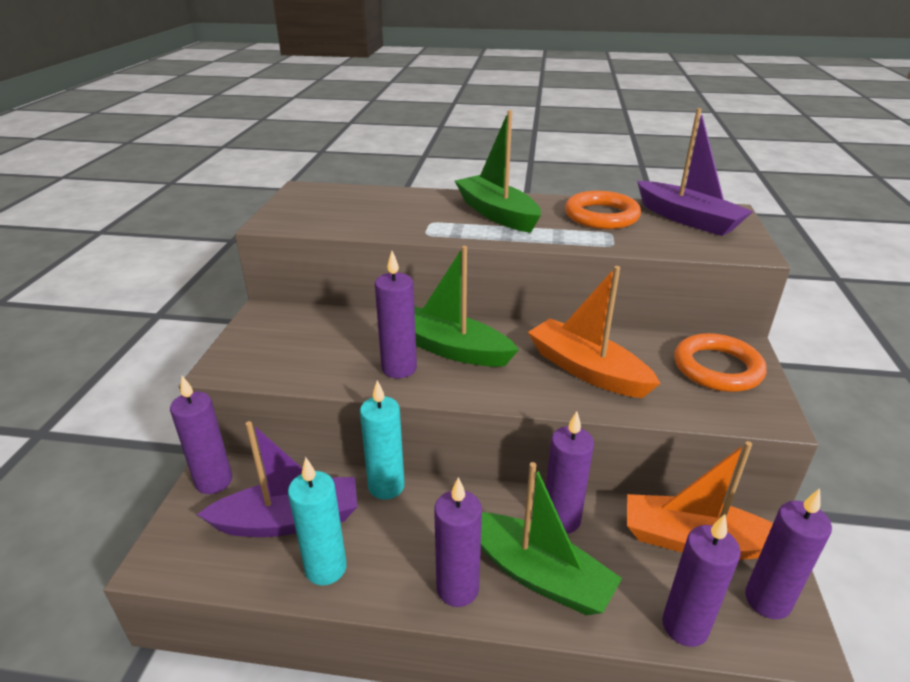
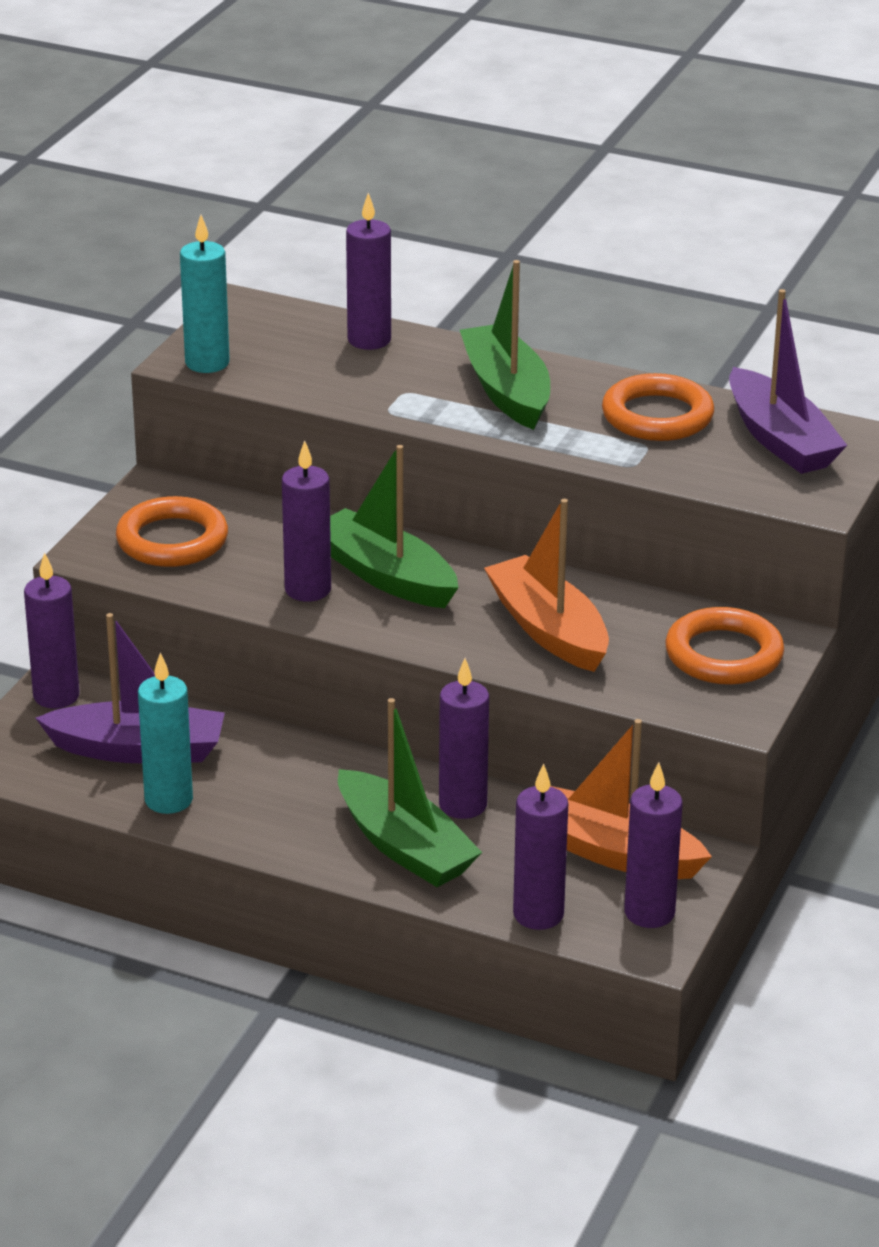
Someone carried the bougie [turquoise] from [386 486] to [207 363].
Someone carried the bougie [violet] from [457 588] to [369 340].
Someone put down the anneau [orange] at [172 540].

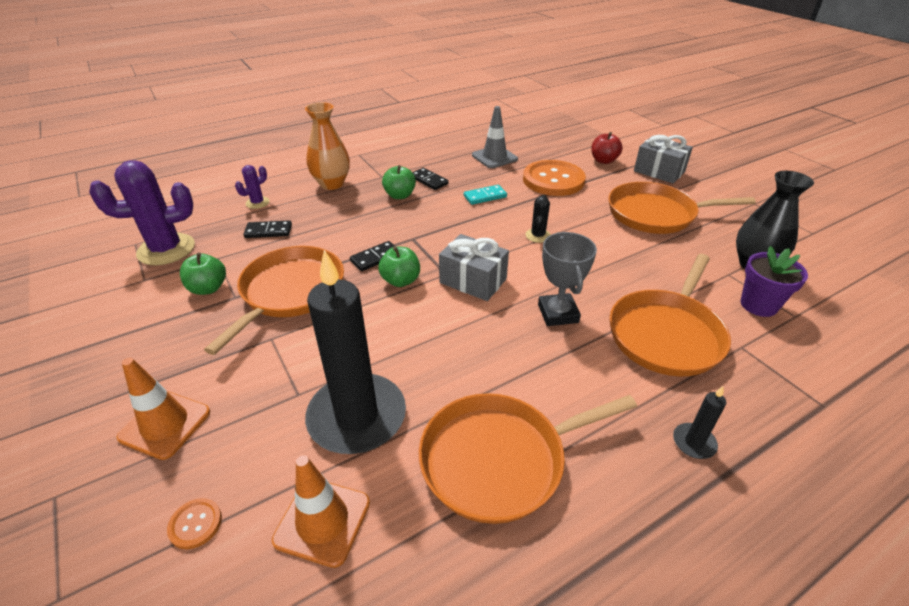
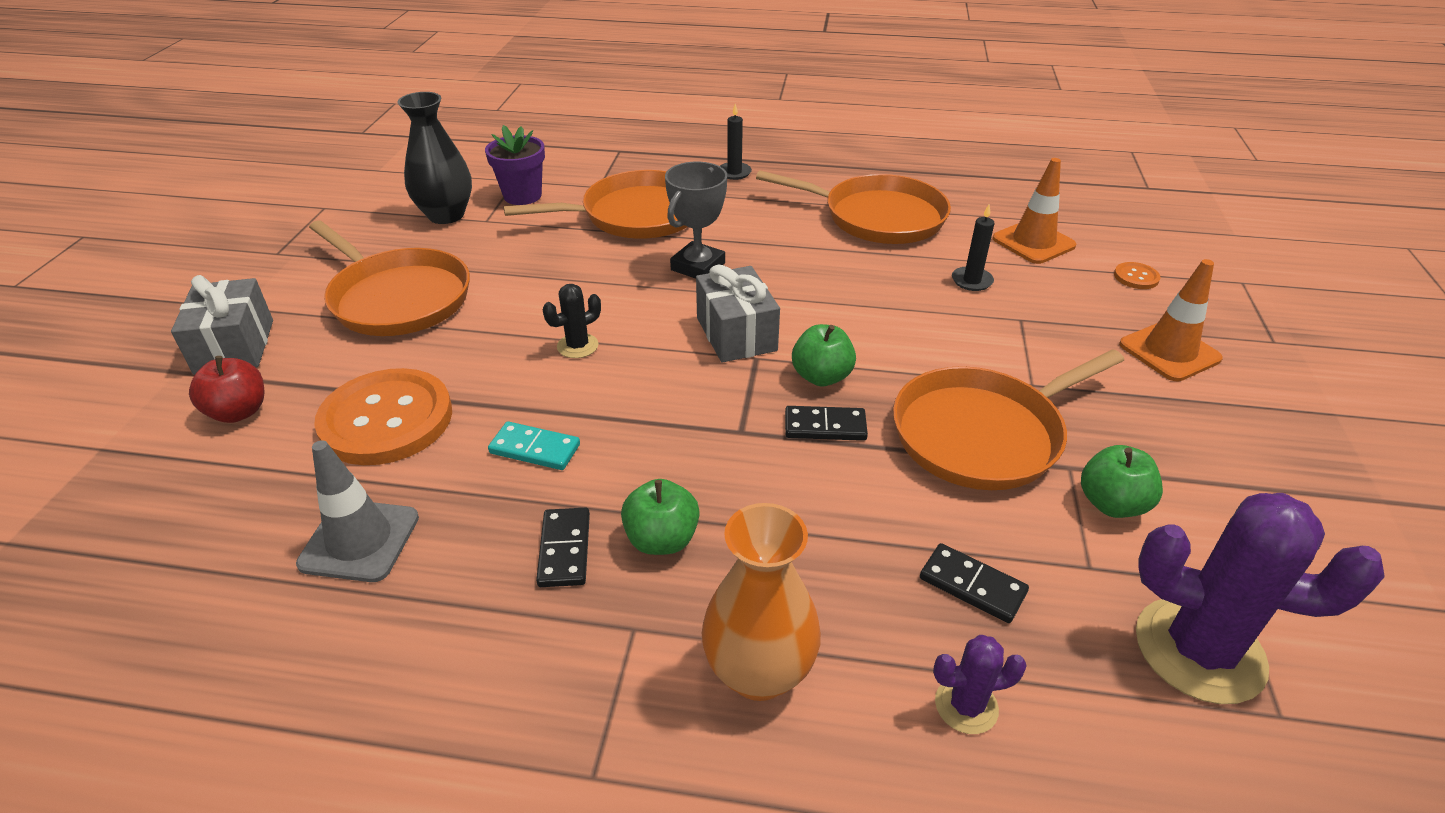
Someone scaled the bougie [noir] at [357 417] by 0.41.

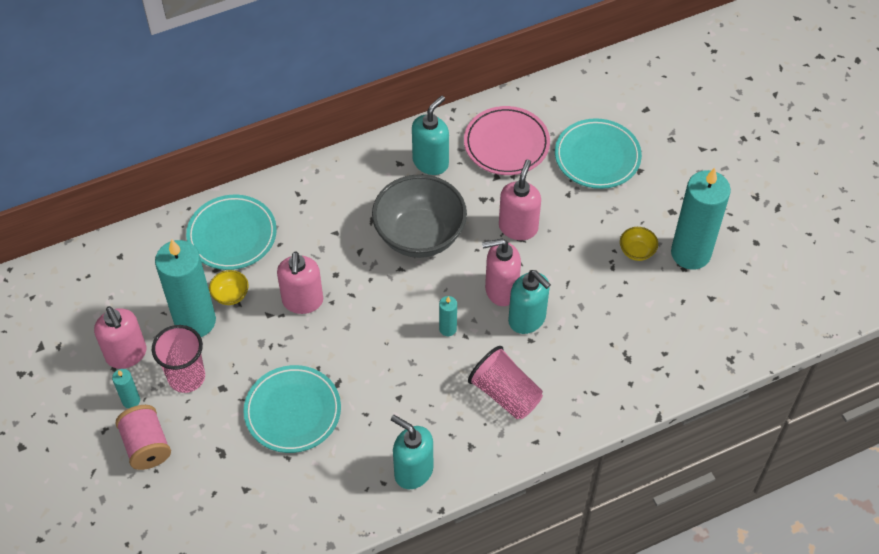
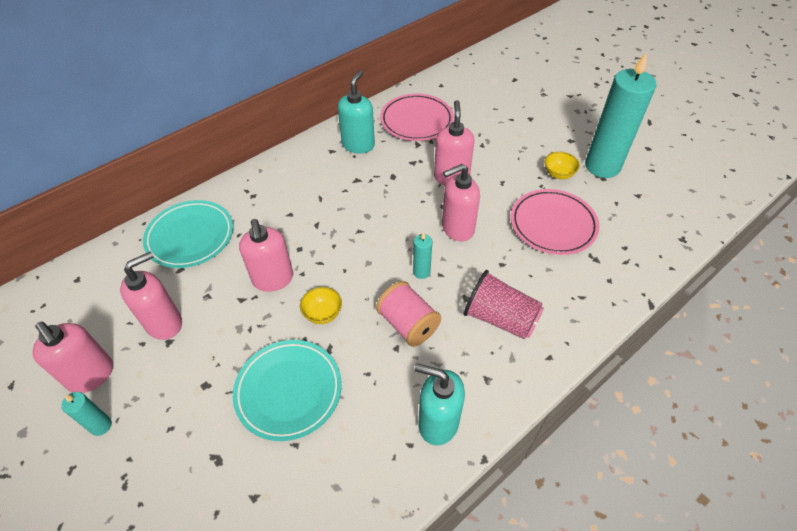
Someone carried the bobine [rose] from [146 446] to [408 324].
Someone took away the gobelet [rose] at [186 377].
Someone swapped the bougie [turquoise] at [195 321] for the distributeur de savon [rose] at [164 323].
Someone carried the bol [jaune] from [230 295] to [323 313].
Someone took away the bol [gris] at [419 235].
Someone took away the distributeur de savon [turquoise] at [527 319].
Someone took away the assiette [turquoise] at [597 157].
Someone put down the assiette [rose] at [553 224].

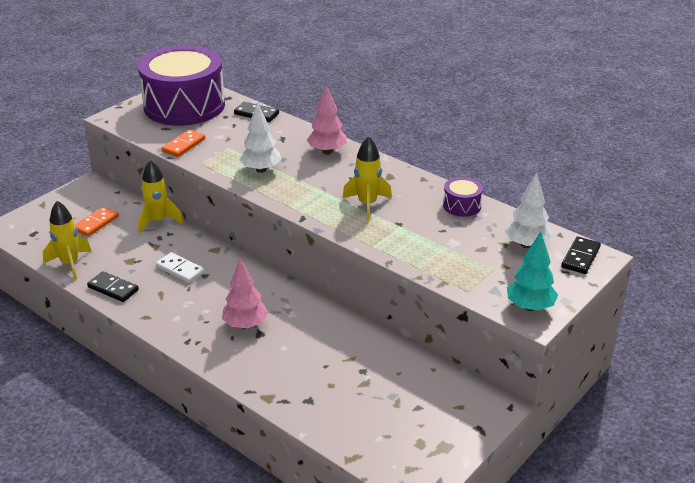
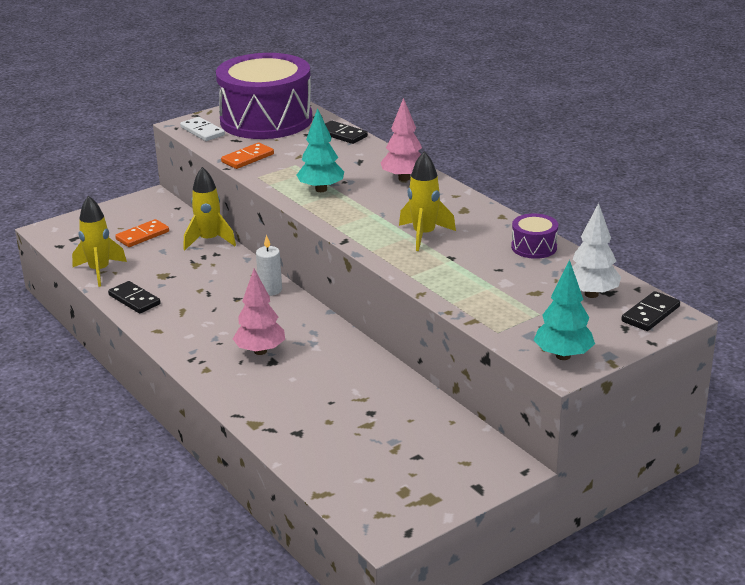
Someone carried the domino [blanc] from [180 269] to [202 131].
Someone repainted the arbre [blanc] at [261 169], which became the arbre [turquoise] at [321 189].
Someone put down the bougie [blanc] at [270 290].

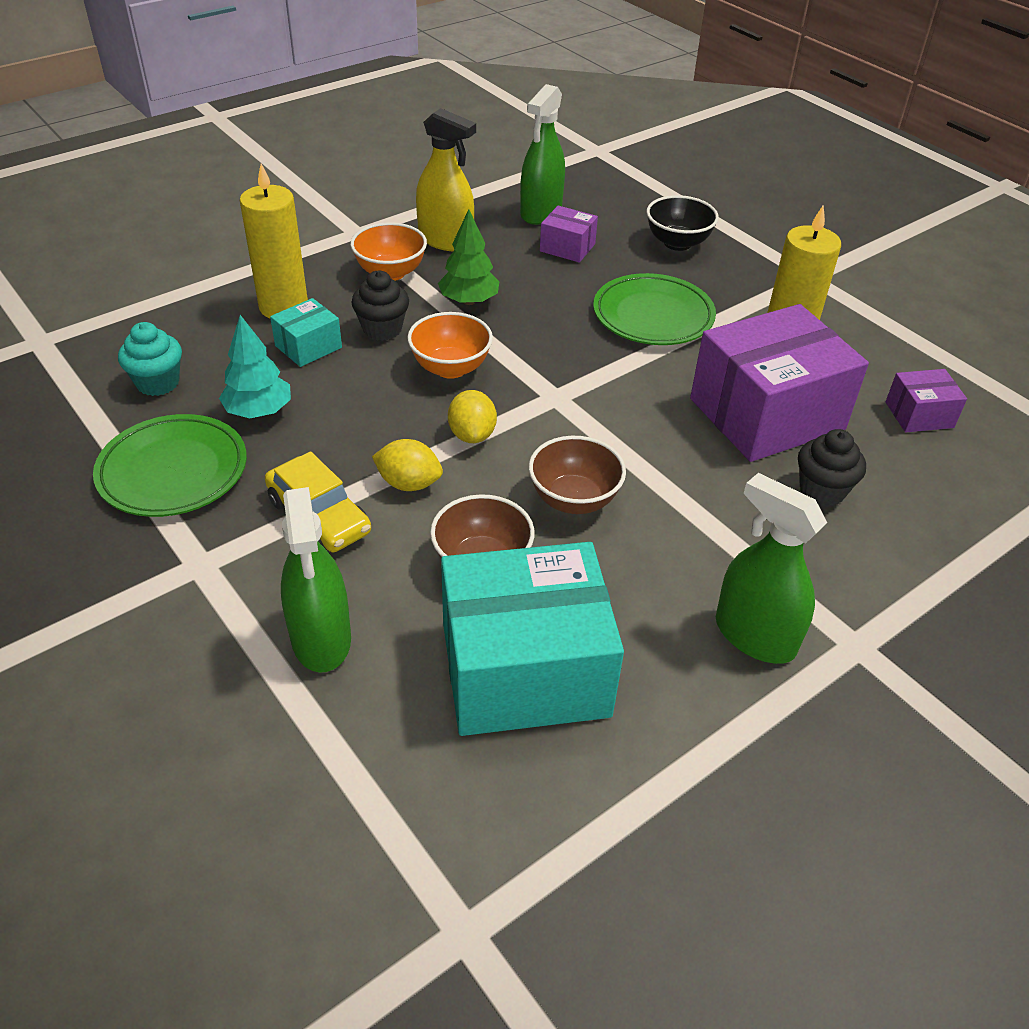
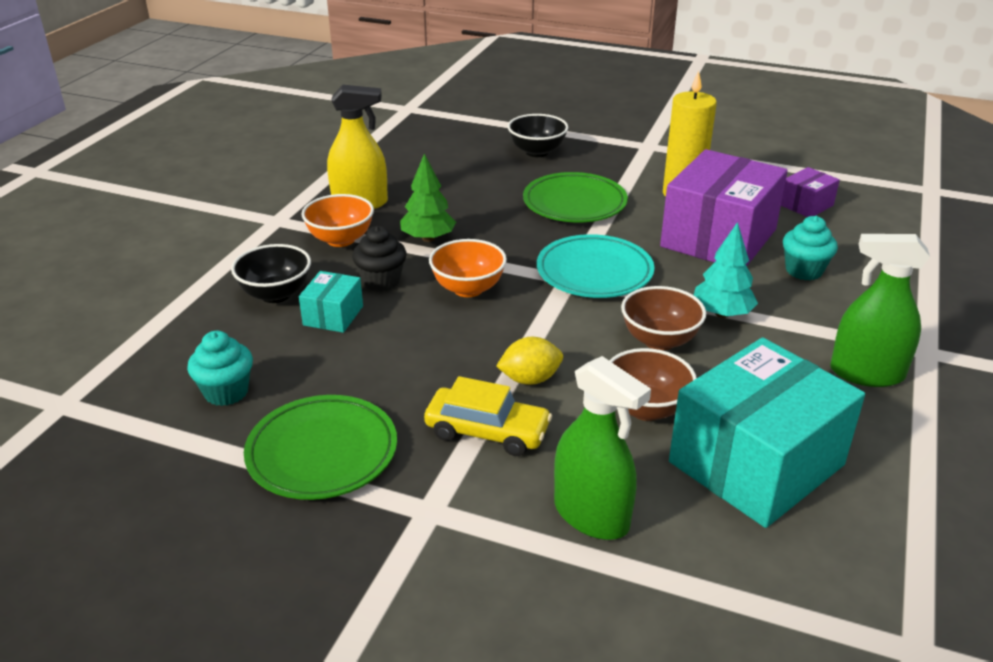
Someone carried the arbre [turquoise] from [259 411] to [722 313].
Someone swapped the bougie [jaune] at [283 307] for the bol [noir] at [276 294].
Someone took away the citron [jaune] at [472 435].
Someone took away the vaporisateur [vert] at [541 212].
Someone took away the boîte [violet] at [567 247].
Someone repainted the muffin [noir] at [822 490], which became the muffin [turquoise] at [804 271].
Someone put down the assiette [turquoise] at [594 272].

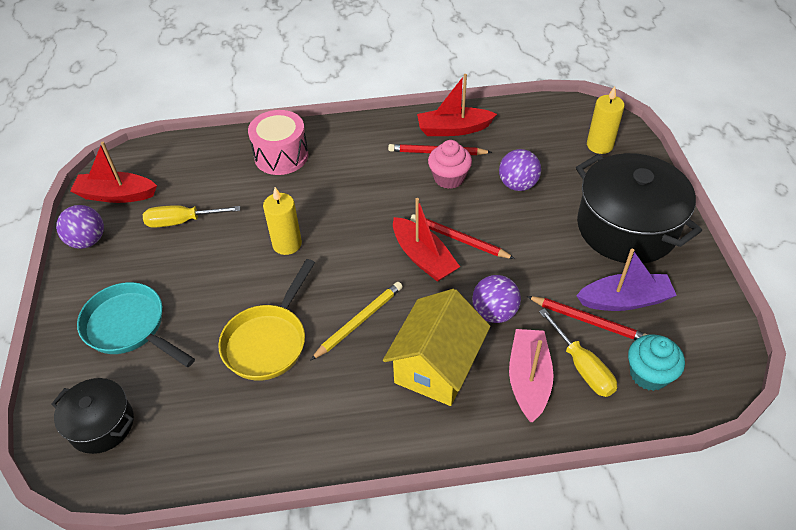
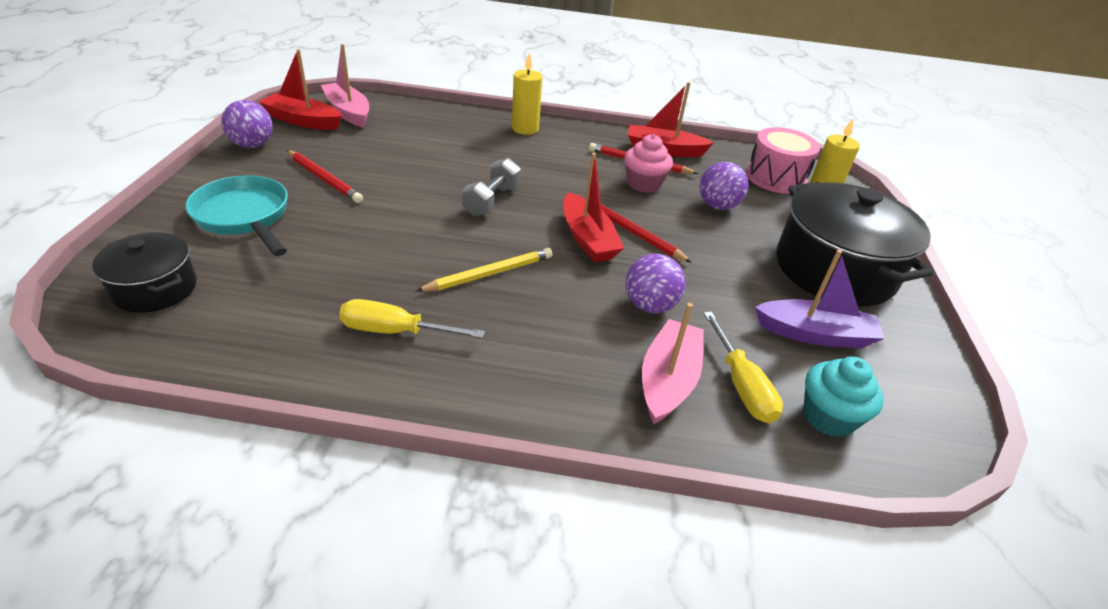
Someone carried the tournevis [jaune] from [182 221] to [396 331].
Someone took away the poêle [jaune] at [268 341].
Someone carried the tambour [rose] from [281 156] to [775 178].
Someone carried the bougie [jaune] from [287 244] to [525 128].
Someone took away the maison [jaune] at [436 366].
Someone carried the crayon [rouge] from [588 321] to [324 179].
Someone put down the bateau [rose] at [348 112].
Someone put down the haltère [gris] at [491 200].

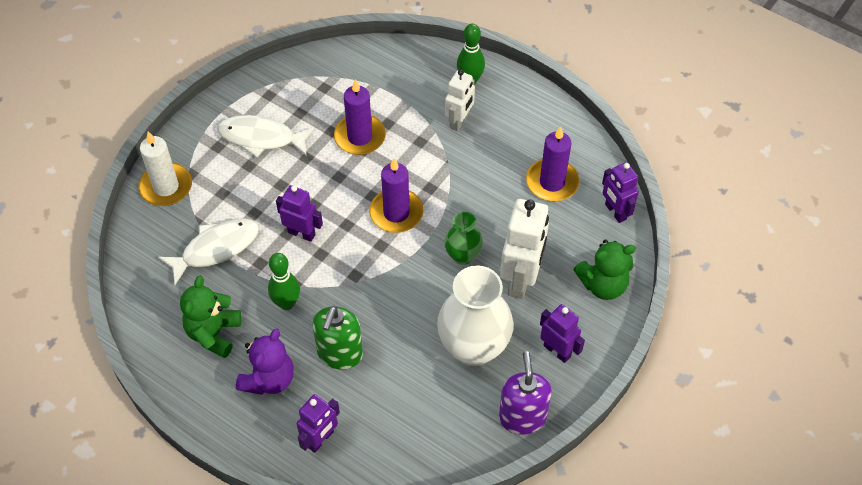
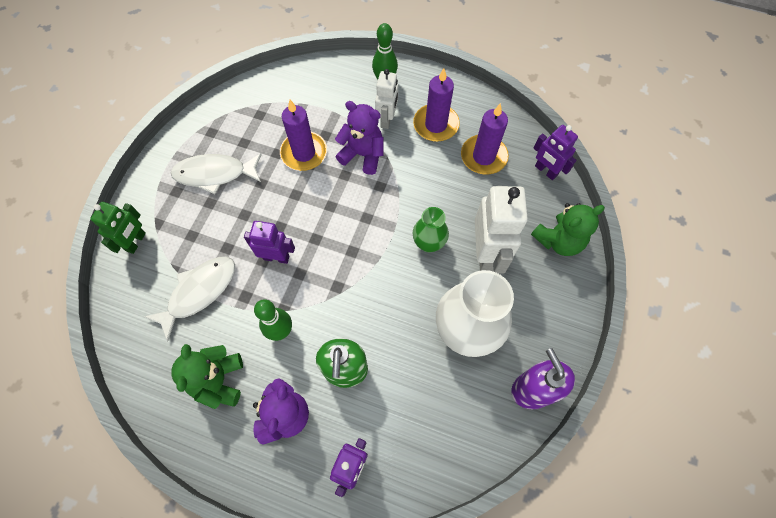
Someone swapped the bougie [blanc] at [166 187] for the robot [vert] at [136 242].
Someone carried the bougie [violet] from [396 213] to [436 125].
Someone took away the robot [violet] at [557 351].
Someone put down the ours en peluche [violet] at [363 155].

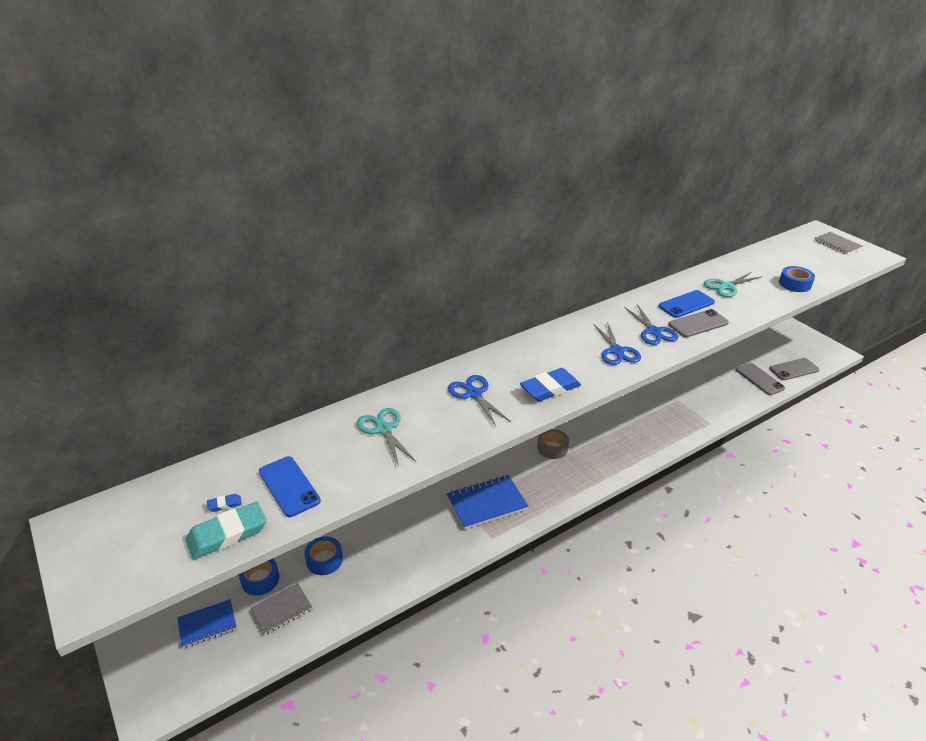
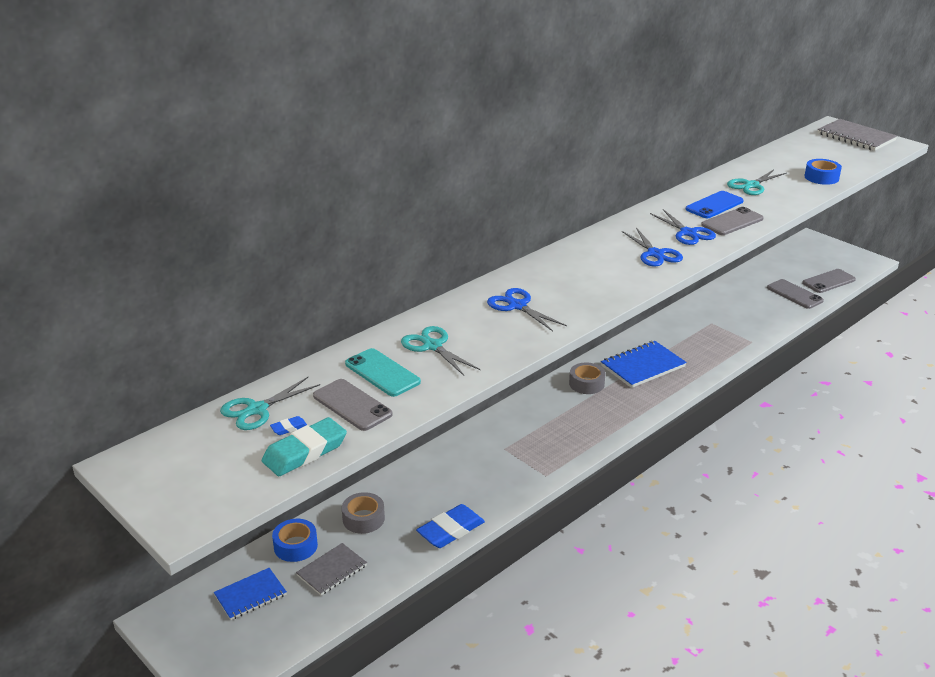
Someone repainted the téléphone [bleu] at [289 486], which became the téléphone [gris] at [352 405].
Someone repainted the ruban adhésif [bleu] at [324 560], which became the ruban adhésif [gris] at [363 519].
Someone carried the carnet [bleu] from [486 503] to [643 366].
Someone carried the gomme [bleu] from [550 388] to [450 530].
Someone scaled the carnet [gris] at [837 244] by 1.56.
Someone put down the ciseaux [turquoise] at [257 409].
Someone put down the téléphone [turquoise] at [382 373].

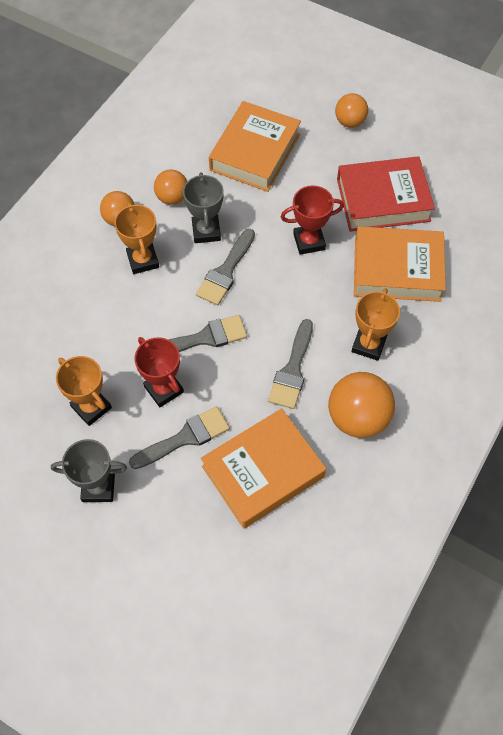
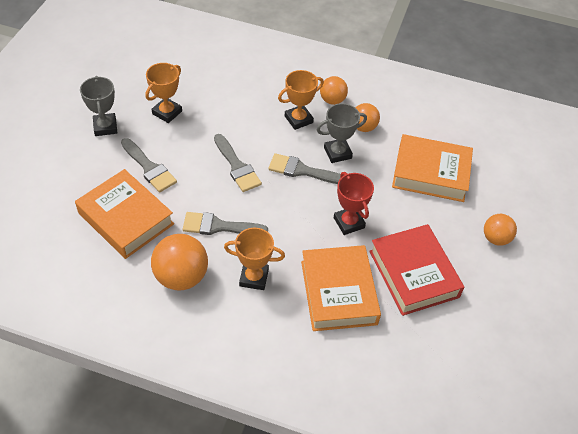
Someone took away the trophée [rouge] at [164 389].

